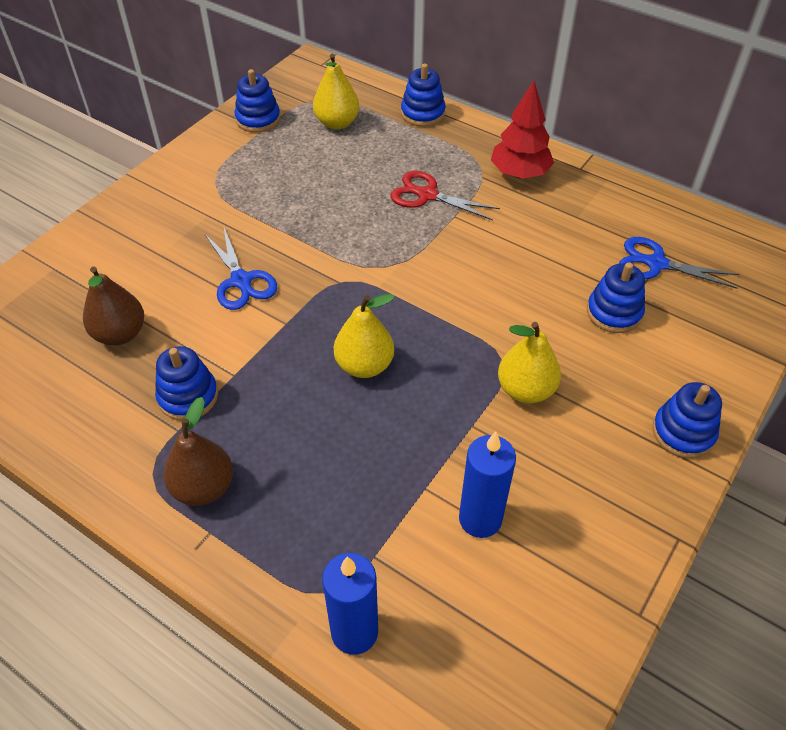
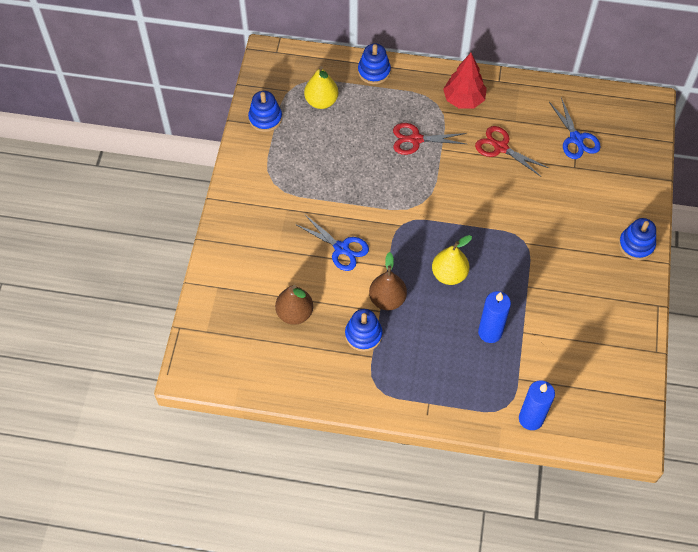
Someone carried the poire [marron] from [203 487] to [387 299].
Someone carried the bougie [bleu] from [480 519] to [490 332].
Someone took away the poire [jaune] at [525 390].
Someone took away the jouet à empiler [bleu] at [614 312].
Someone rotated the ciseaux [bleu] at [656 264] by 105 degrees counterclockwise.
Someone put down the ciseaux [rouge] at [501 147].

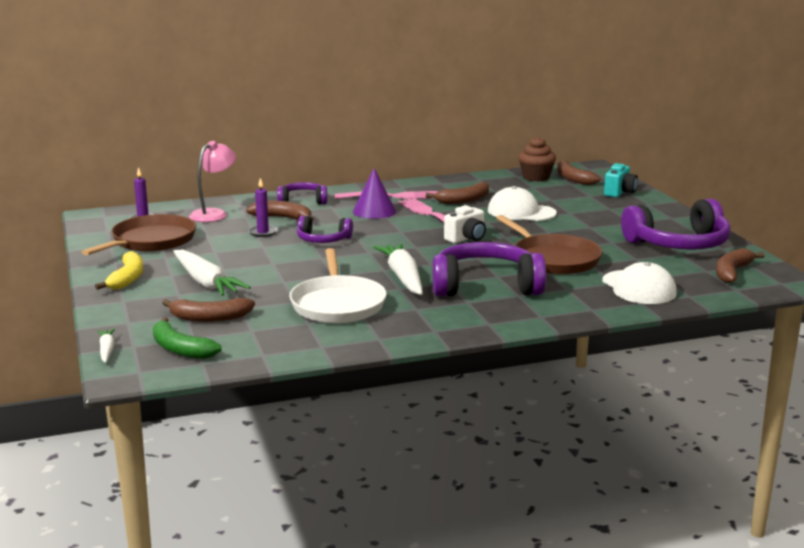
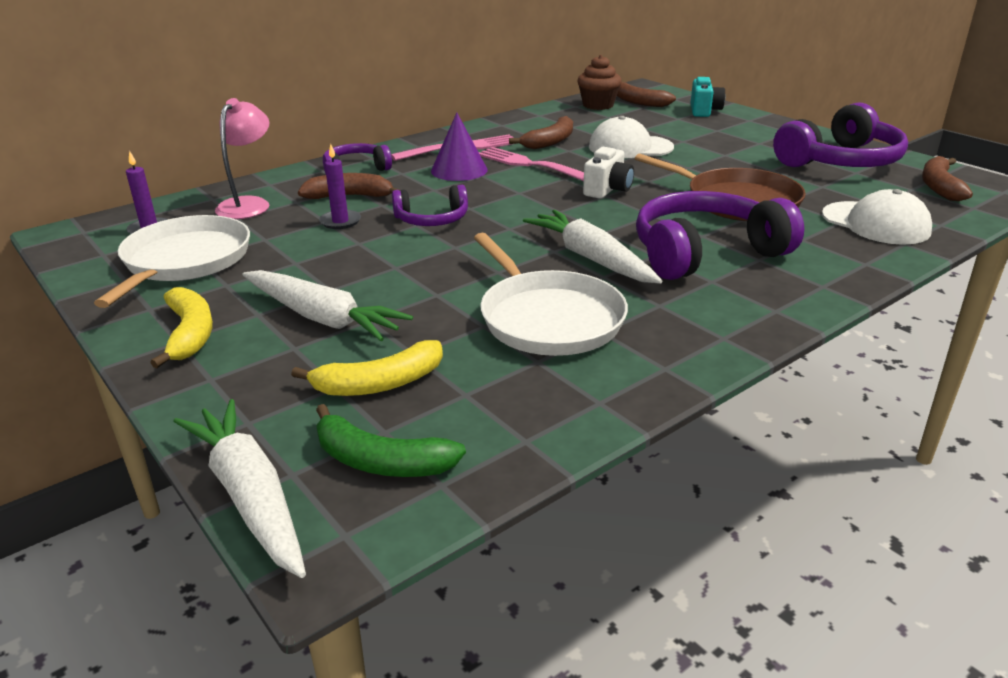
Someone repainted the poêle [marron] at [151 241], which became the poêle [blanc] at [184 261].
Someone scaled the carotte [blanc] at [107 350] by 2.03.
Someone repainted the banane [marron] at [210 318], which became the banane [jaune] at [380 383].

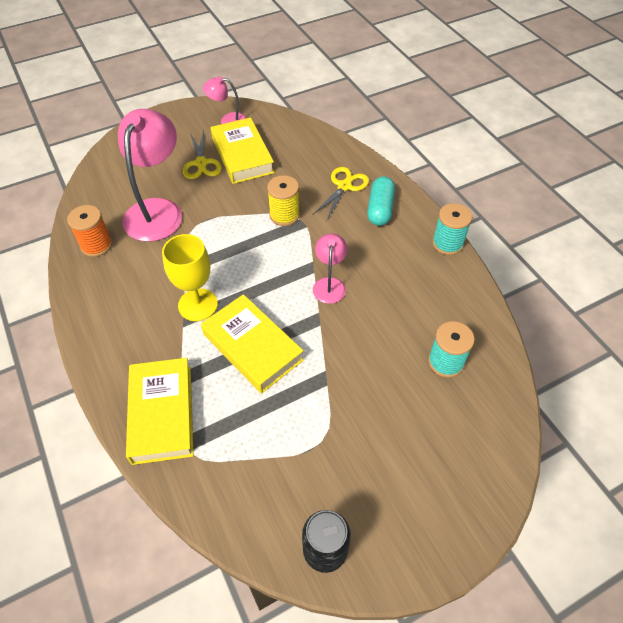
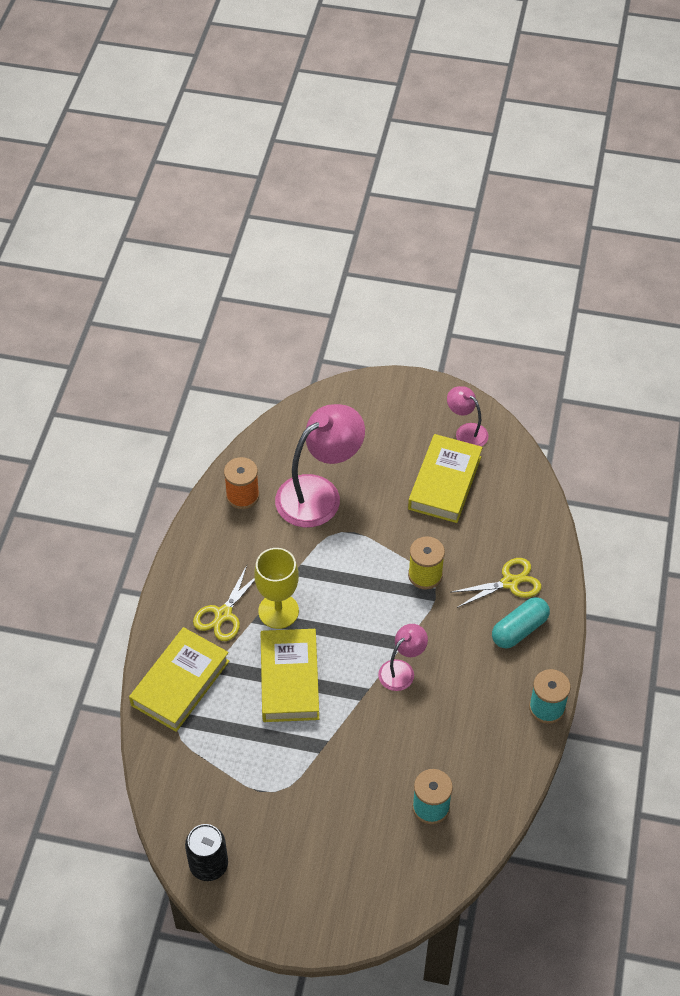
Someone carried the ciseaux [jaune] from [201 163] to [223 614].

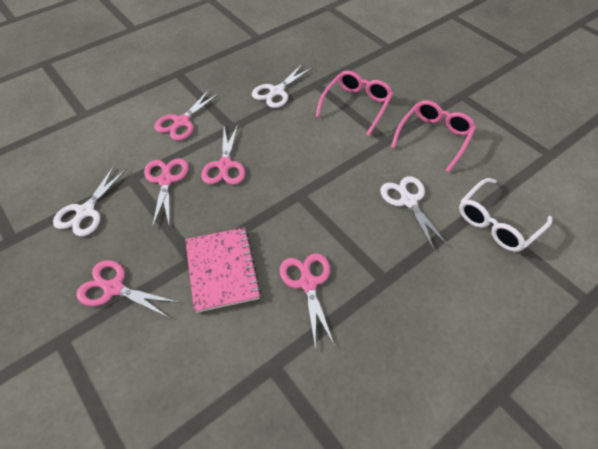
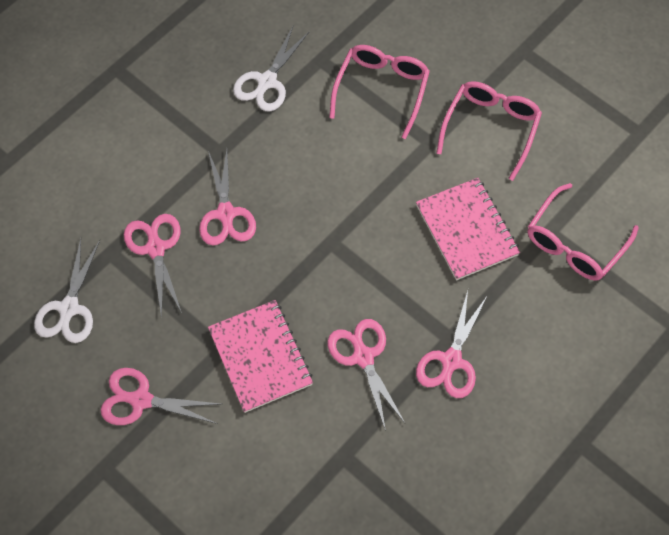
Someone carried the ciseaux [rose] from [181 122] to [451 360].
Someone swapped the ciseaux [blanc] at [408 201] for the carnet [rose] at [466 230].
Someone repainted the lunettes [blanc] at [497 222], which became the lunettes [rose] at [575 243].

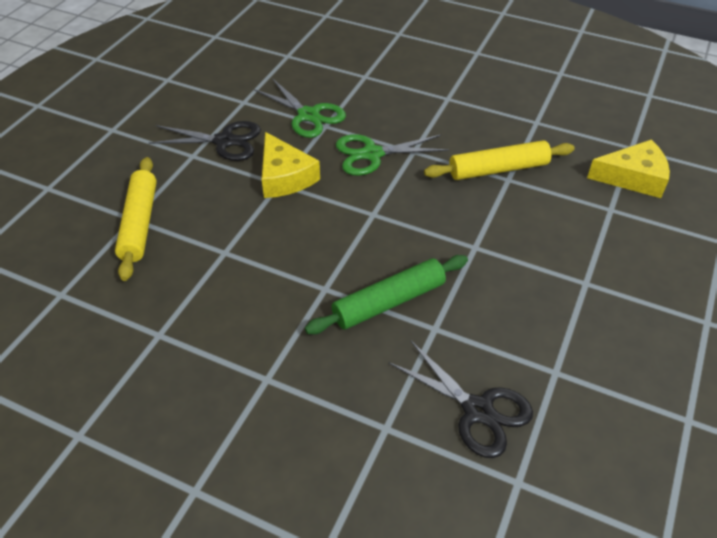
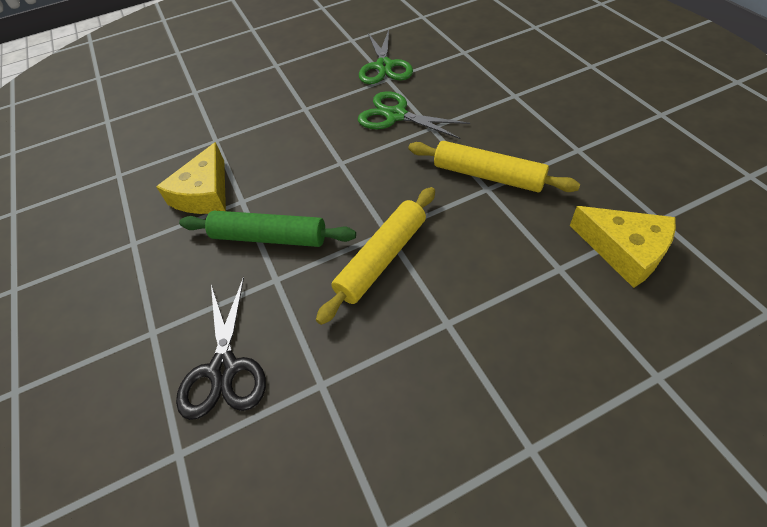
Someone carried the rouleau à pâtisserie [jaune] from [139 224] to [382 259].
Someone took away the ciseaux [noir] at [224 141].
Someone carried the fromage [jaune] from [285 177] to [205 193].

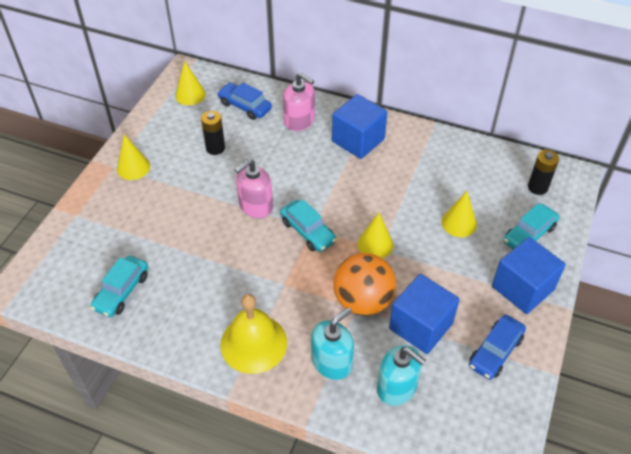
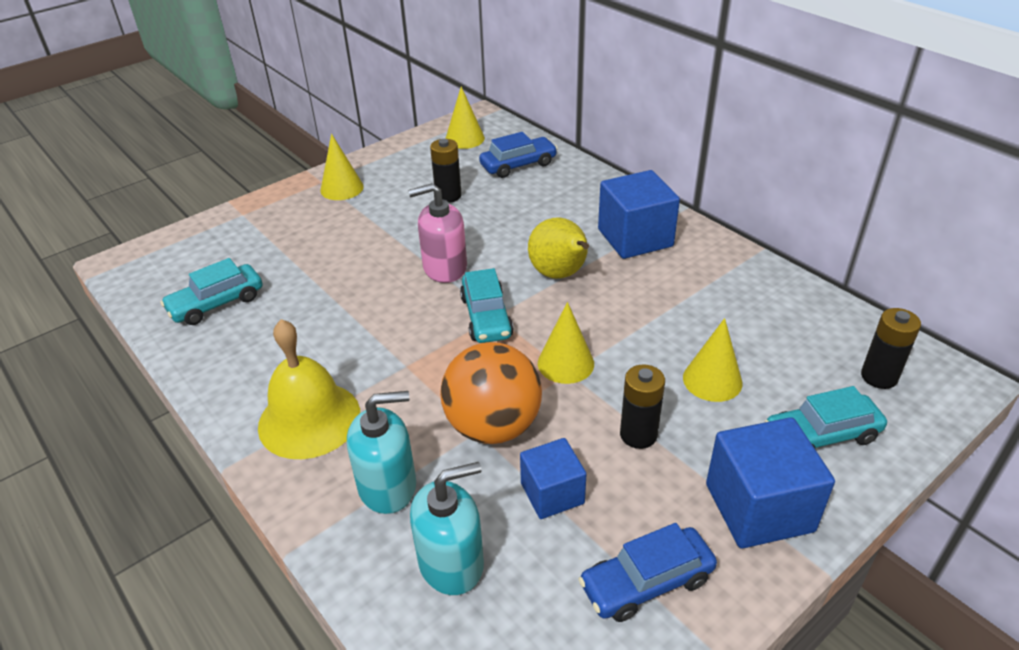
Someone rotated the voiture [bleu] at [245 106] by 90 degrees clockwise.
Someone took away the distributeur de savon [rose] at [299 121].
Someone rotated the distributeur de savon [turquoise] at [397 387] by 90 degrees counterclockwise.
Someone scaled the cube [bleu] at [420 326] by 0.62.
Someone put down the poire [jaune] at [560 274].
Someone put down the pile [noir] at [638 435].

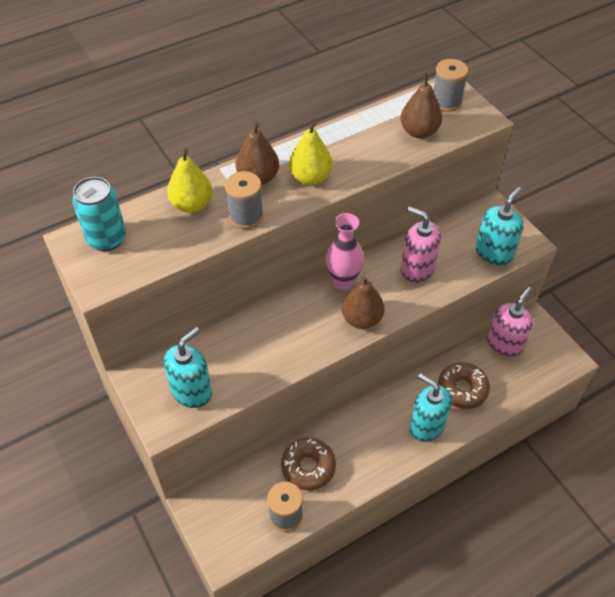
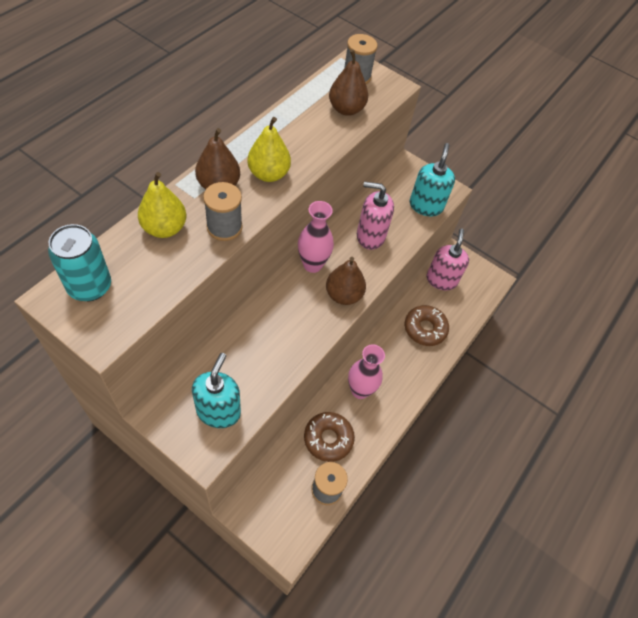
Someone took away the distributeur de savon [turquoise] at [426 426].
Someone put down the vase [rose] at [360 390].

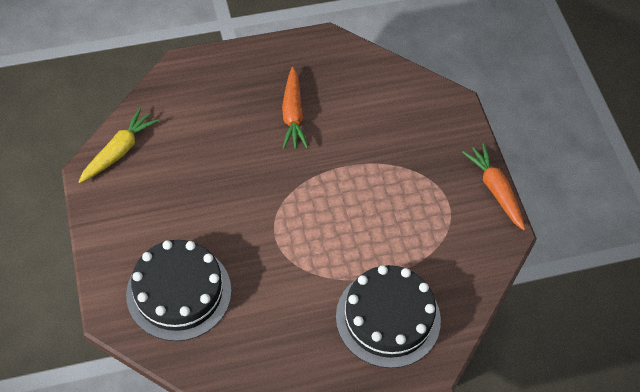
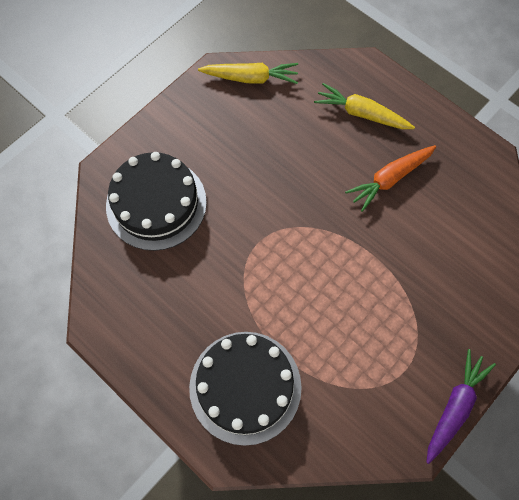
Someone repainted the carotte [orange] at [495 190], which became the carotte [violet] at [454 407].
Someone put down the carotte [jaune] at [361 113].

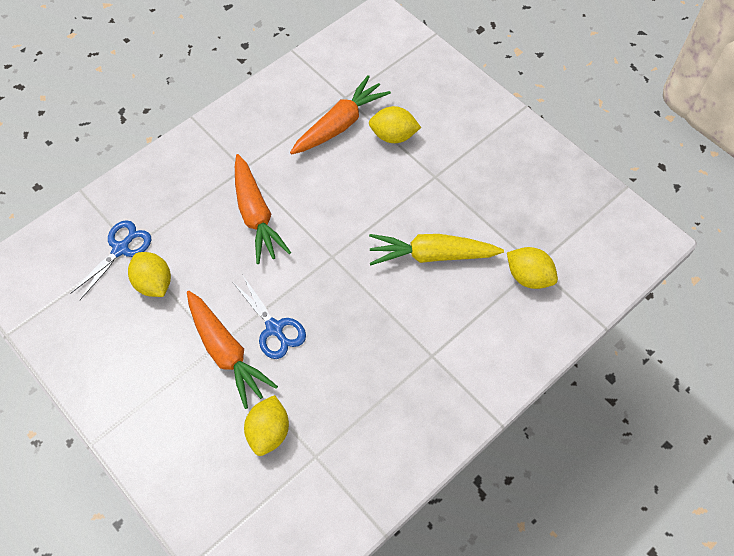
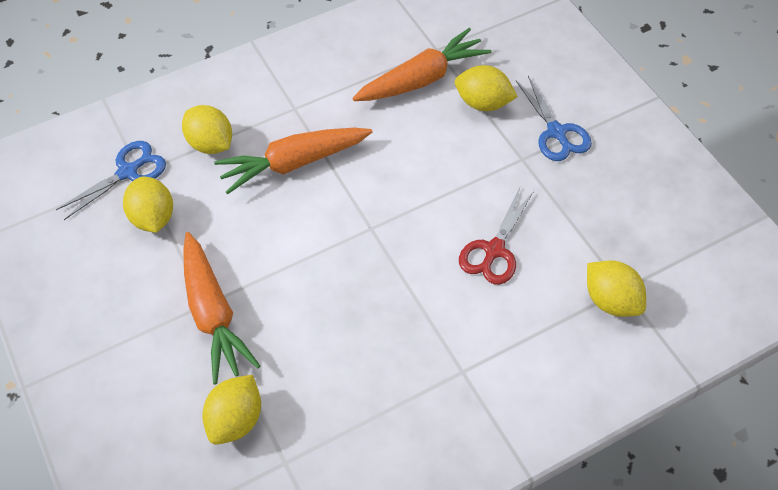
Someone carried the ciseaux [bleu] from [274 328] to [556 132].
Someone rotated the carotte [orange] at [256 215] by 75 degrees clockwise.
Someone swapped the carotte [jaune] at [432 255] for the ciseaux [rouge] at [494 250].
Someone put down the citron [jaune] at [211 144].

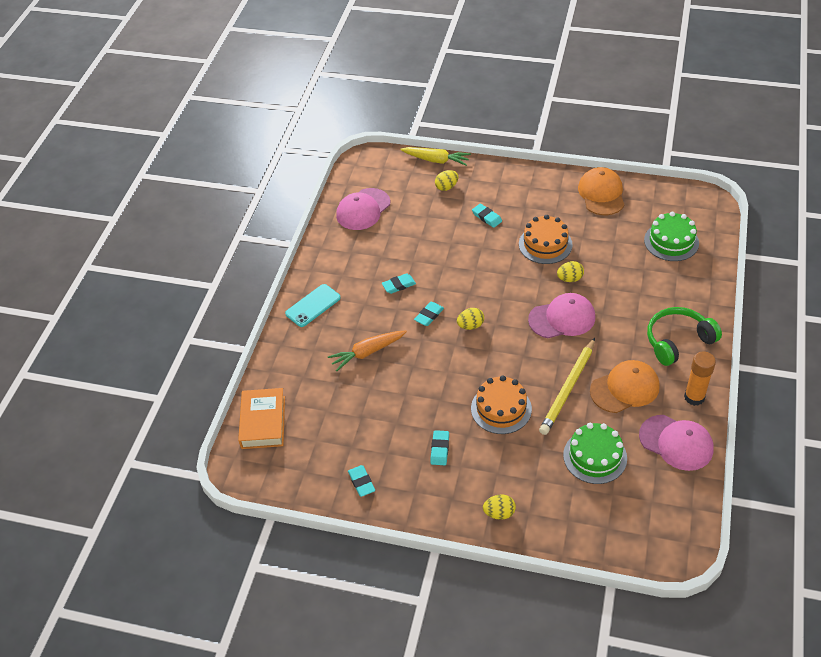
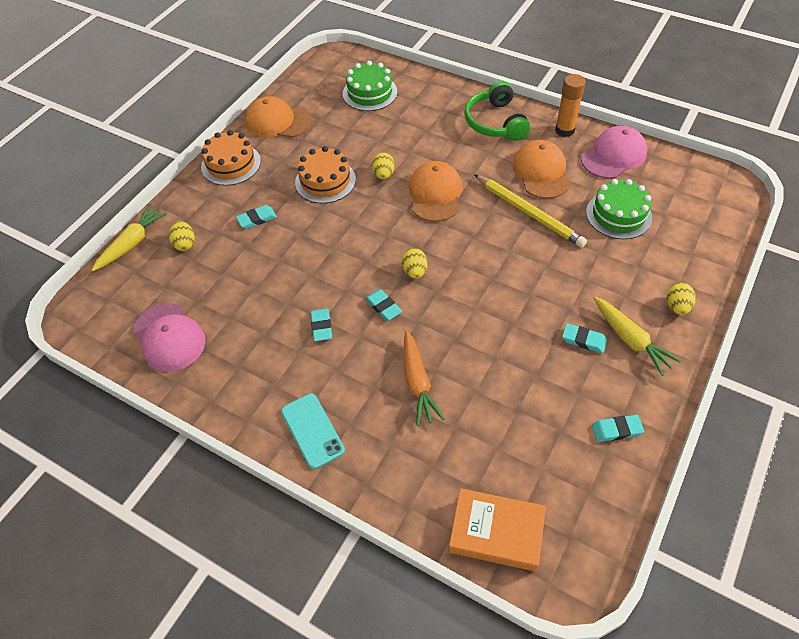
Someone carried the gâteau [orange] from [501 408] to [231 164].
Someone repainted the casquette [rose] at [562 318], which became the casquette [orange] at [435 194].
Someone put down the carotte [jaune] at [630 340].

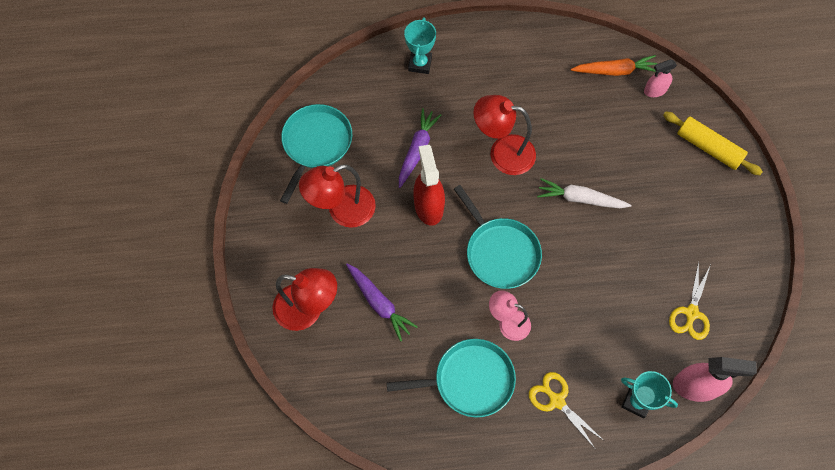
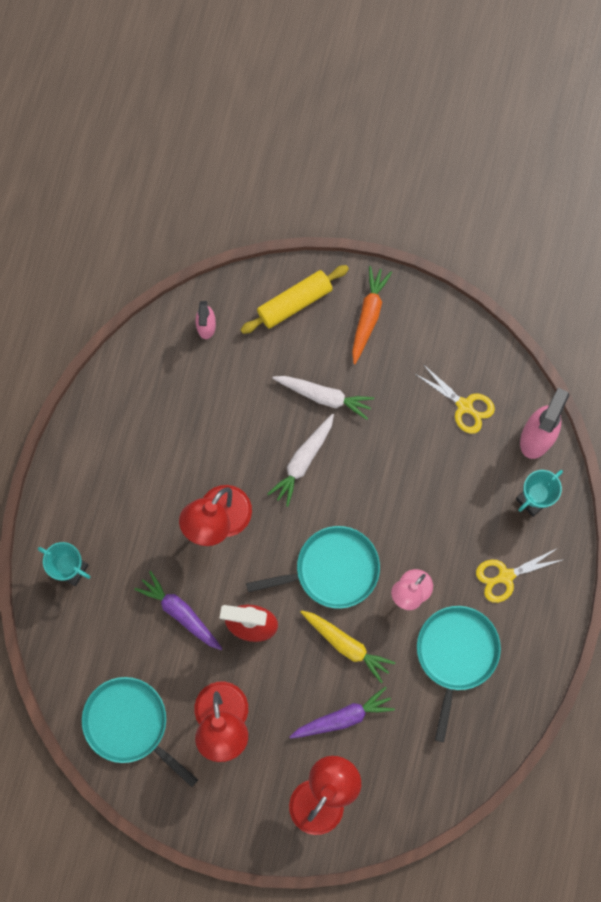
Someone carried the carotte [orange] from [614 71] to [368 316].
Someone put down the carotte [blanc] at [324 396].
Someone put down the carotte [jaune] at [346 644].

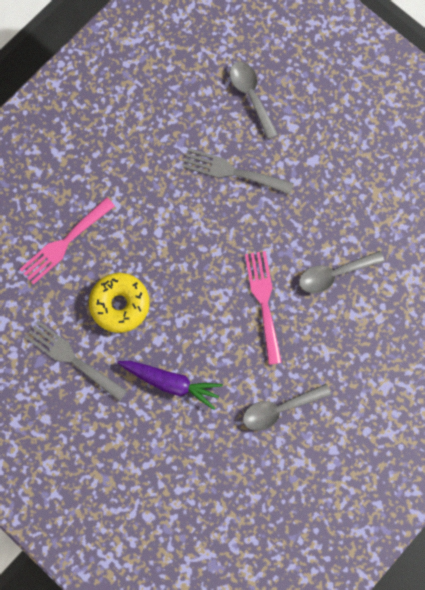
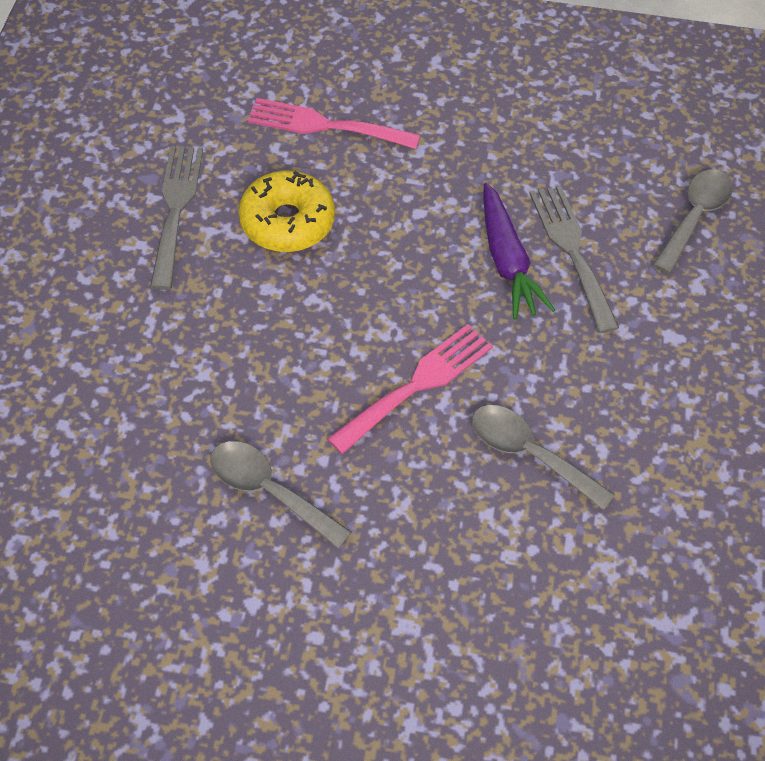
Someone carried the carotte [violet] from [171 382] to [507 261].

